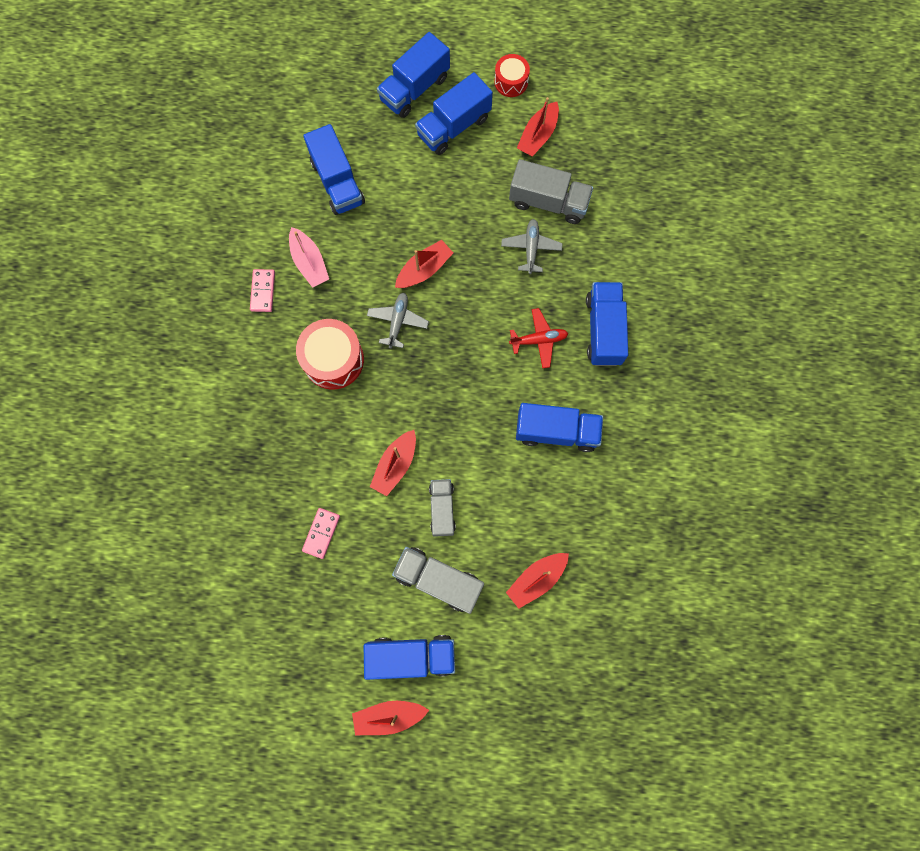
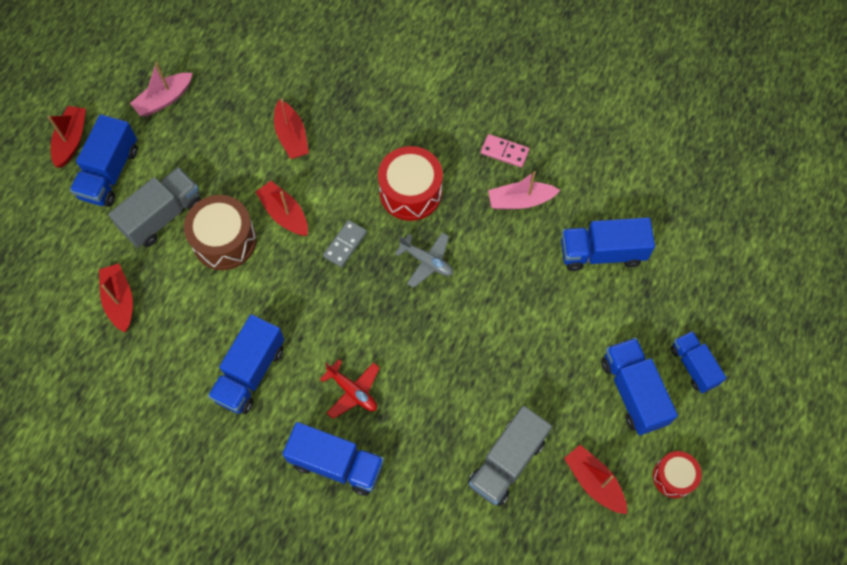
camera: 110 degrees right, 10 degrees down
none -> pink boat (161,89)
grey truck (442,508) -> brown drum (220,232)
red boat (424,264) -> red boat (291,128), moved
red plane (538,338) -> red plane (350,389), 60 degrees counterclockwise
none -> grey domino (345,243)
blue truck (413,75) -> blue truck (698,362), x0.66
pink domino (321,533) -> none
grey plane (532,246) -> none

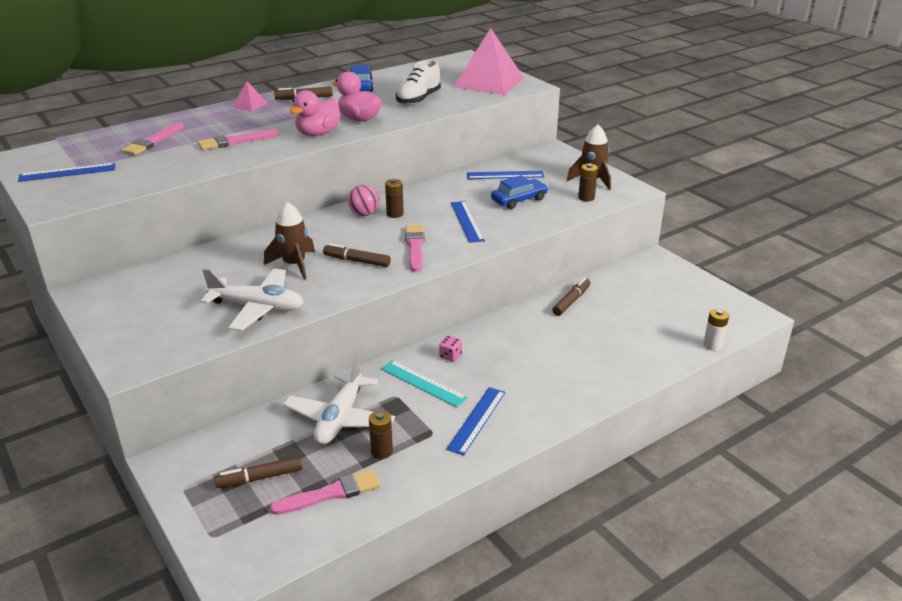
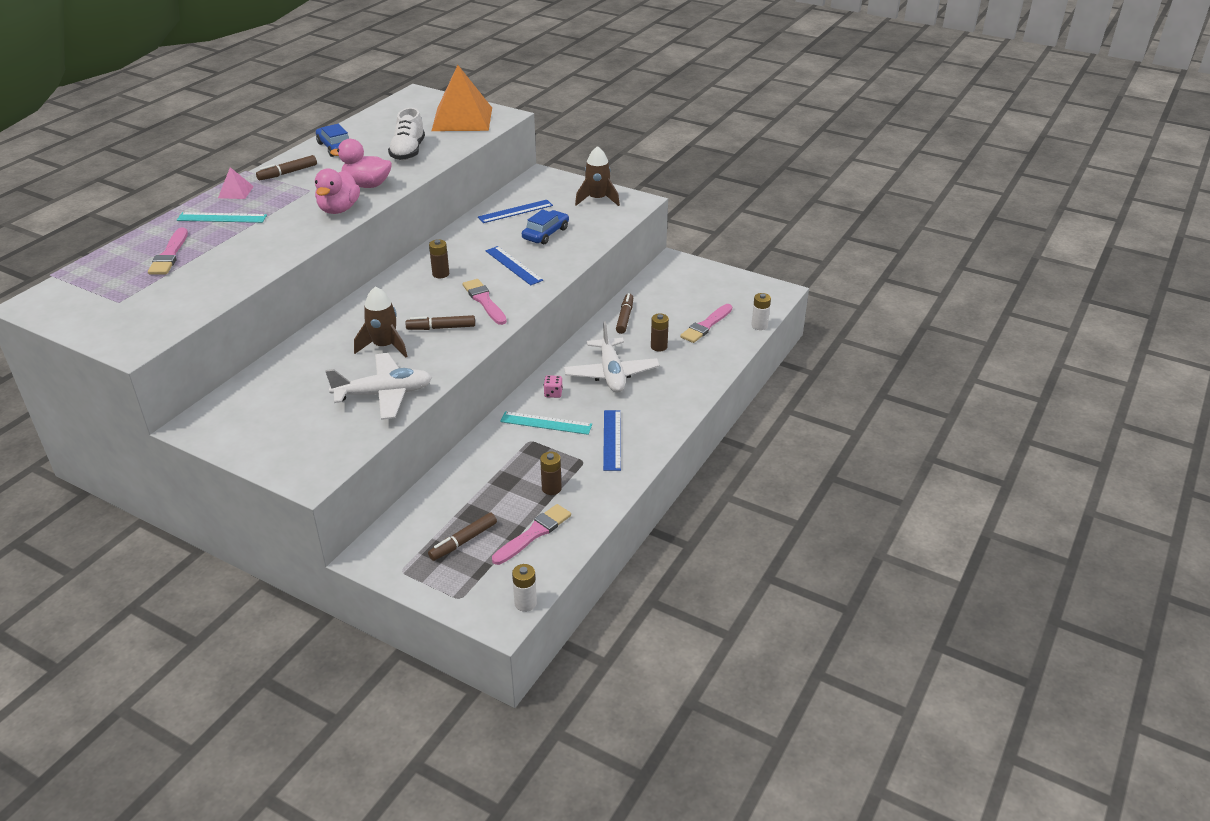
camera: 25 degrees left, 5 degrees up
none -> turquoise ruler (222,217)
pink pyramid (489,61) -> orange pyramid (462,98)
none -> white battery (524,588)
white plane (339,400) -> white plane (612,357), moved
brown battery (588,182) -> brown battery (660,332), moved
pink brush (238,139) -> pink brush (706,323), moved
blue ruler (66,172) -> none
pink ball (363,200) -> none

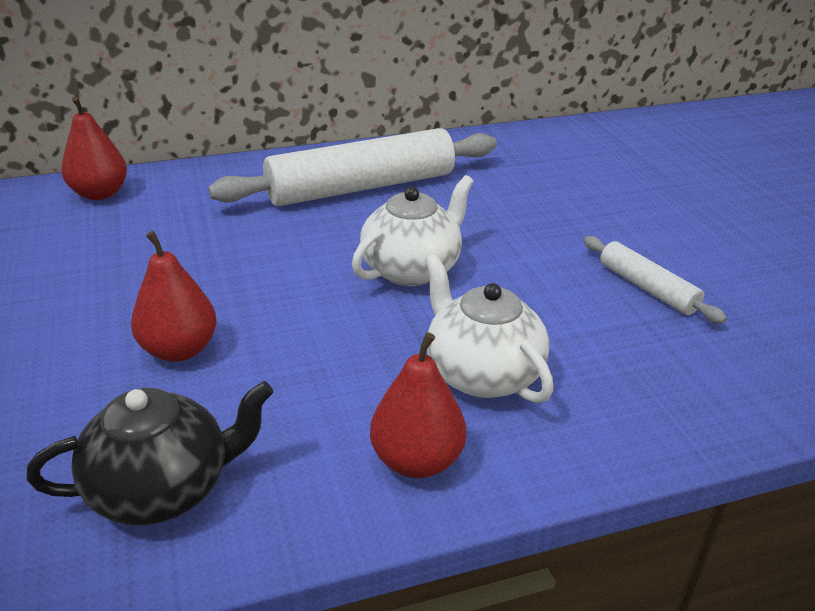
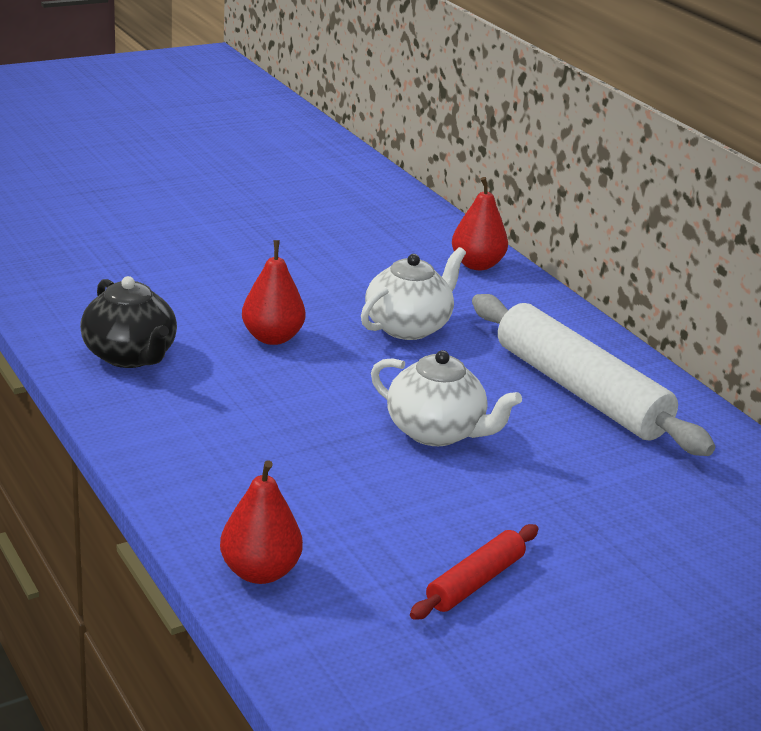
camera: 75 degrees right, 5 degrees down
red pear (418,405) -> red pear (261,522), moved
white teapot (489,328) -> white teapot (413,293), moved
white rolling pin (655,280) -> red rolling pin (474,572)

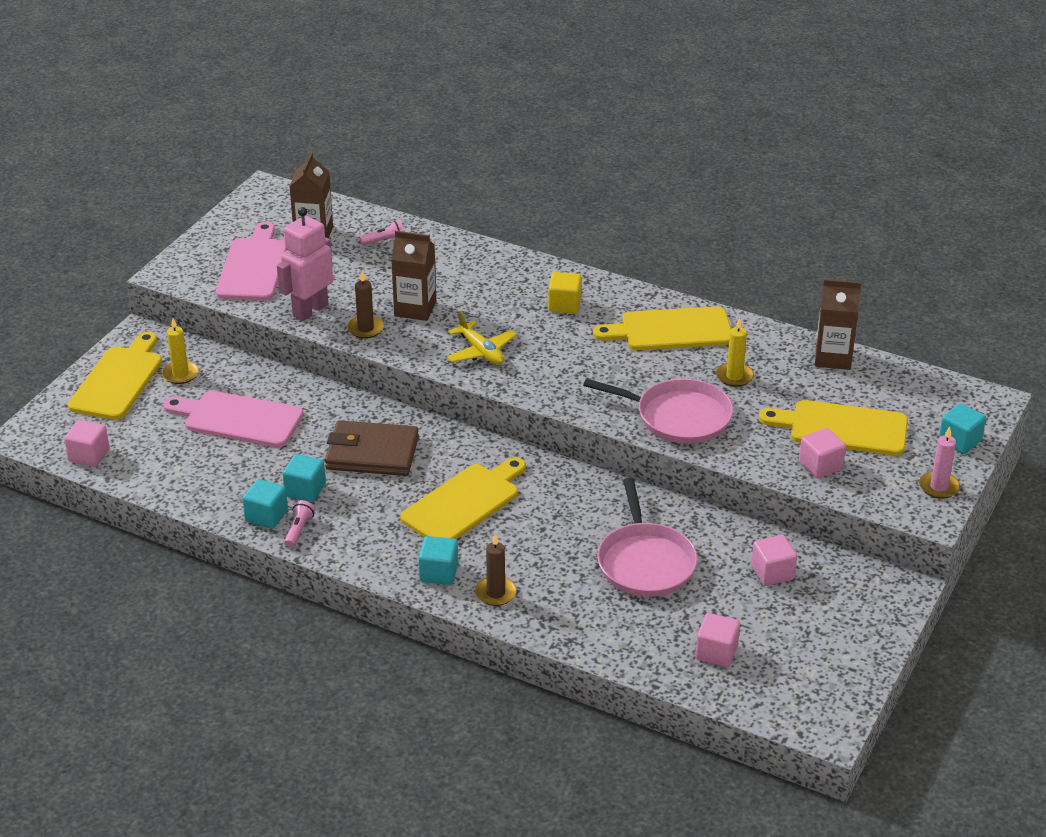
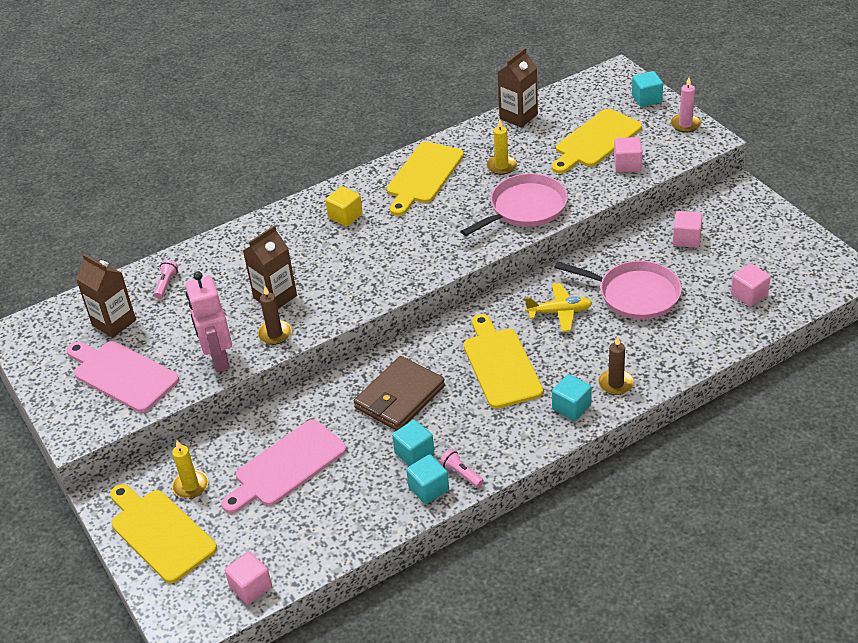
camera: 55 degrees left, 5 degrees up
yellow plane (482,338) -> yellow plane (558,307), moved

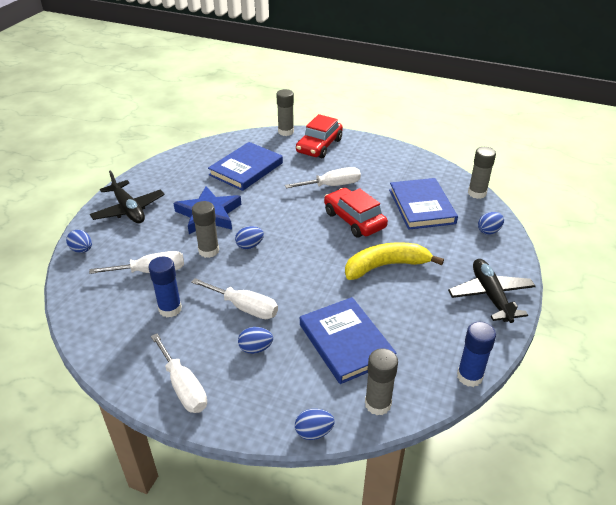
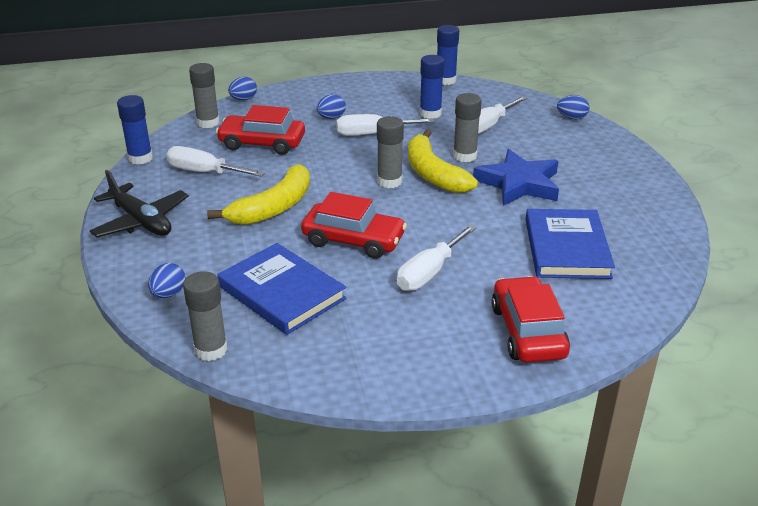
camera: 145 degrees right, 5 degrees down
white screwdriver (179,373) -> white screwdriver (215,161), moved
blue book (348,340) -> red car (260,130)
grey glue stick (285,112) -> grey glue stick (390,152), moved
blue egg (249,237) -> yellow banana (443,161)
none -> blue glue stick (448,55)
black plane (127,196) -> none

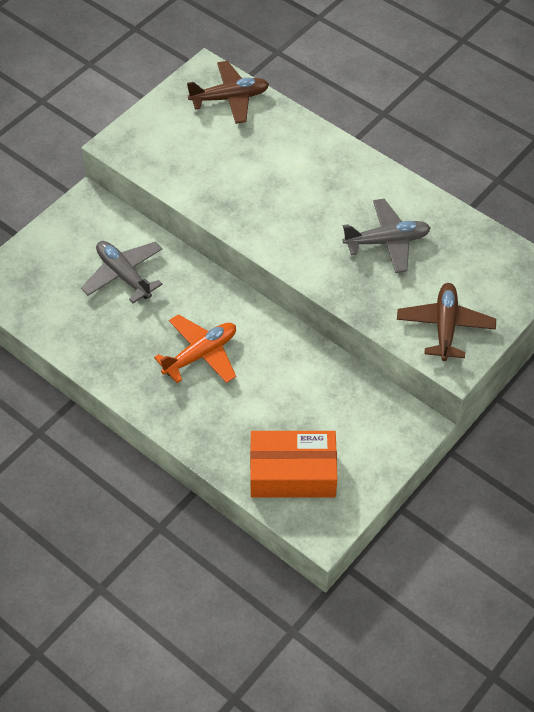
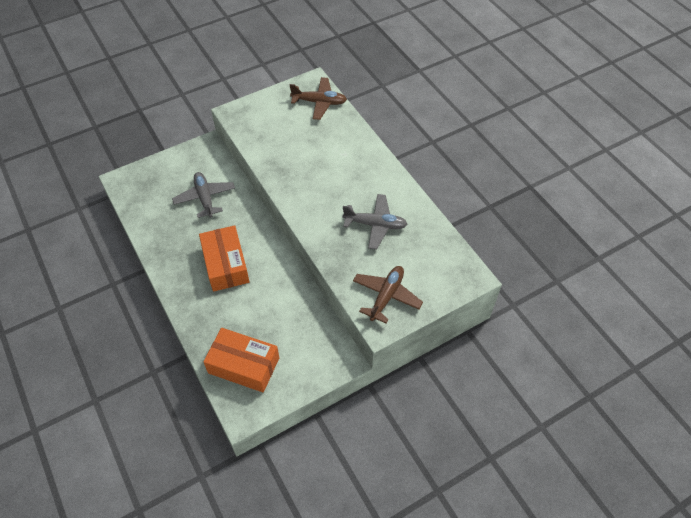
camera: 20 degrees right, 0 degrees up
orange plane (195,348) -> orange box (224,258)

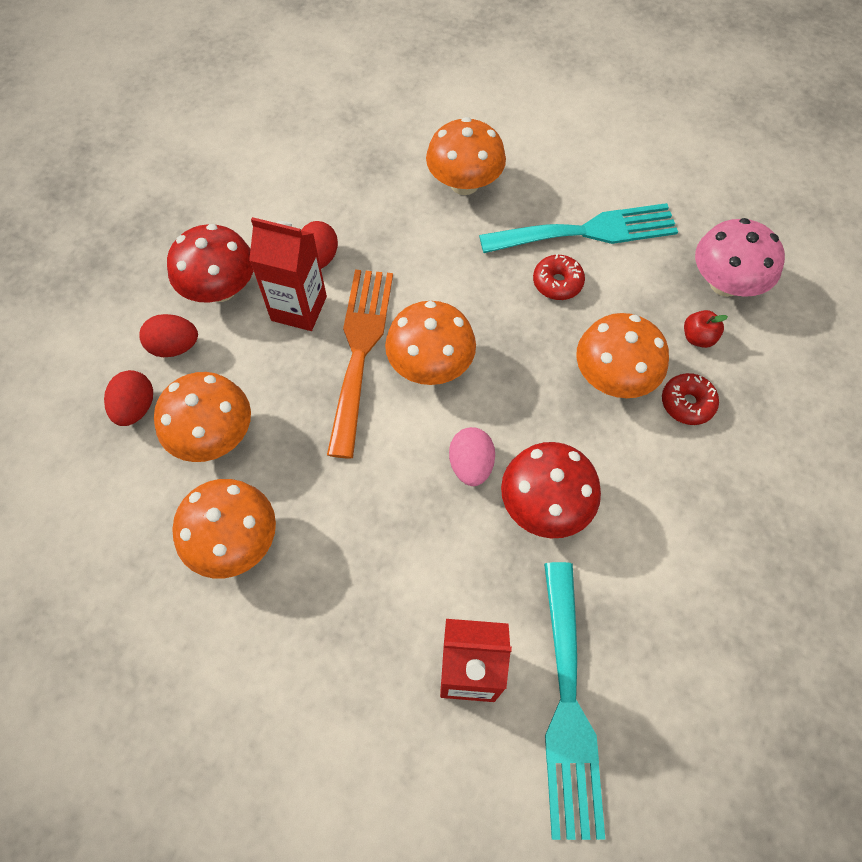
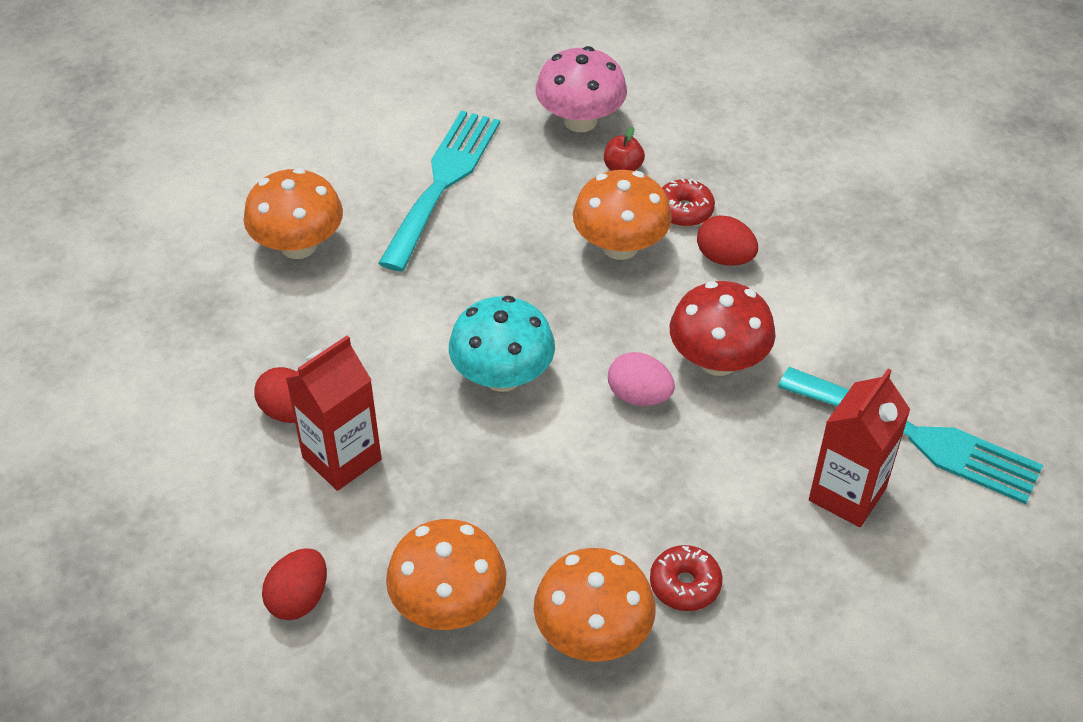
camera: 60 degrees left, 15 degrees down
orange mushroom (430,343) -> turquoise mushroom (502,344)
red donut (559,277) -> red donut (686,578), moved
red egg (128,398) -> red egg (727,240), moved
red mushroom (210,263) -> none
orange fork (360,364) -> none

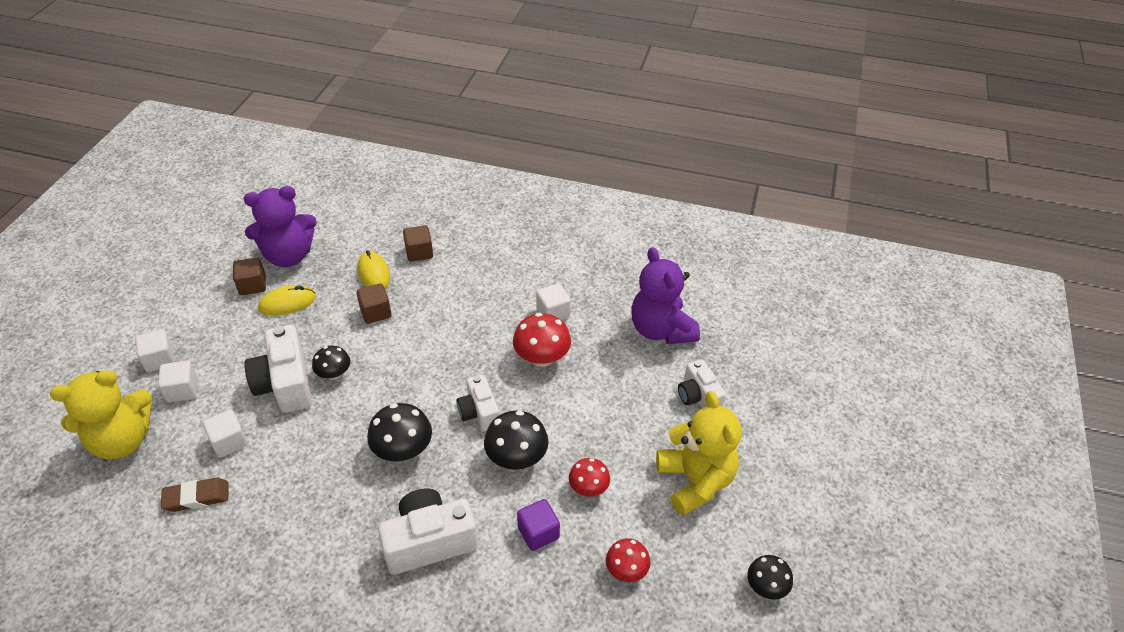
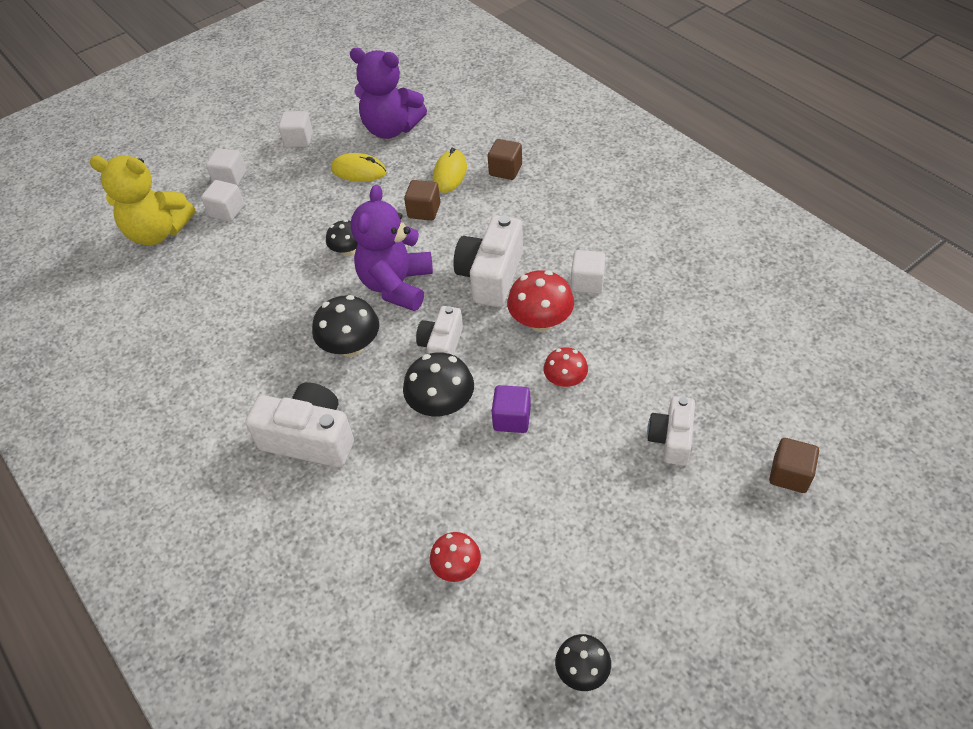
camera: 40 degrees right, 5 degrees up
white cube (225,434) -> white cube (295,129), moved
purple teddy bear (665,295) -> purple teddy bear (392,248), moved
white camera (278,369) -> white camera (488,261), moved
purple cube (538,525) -> purple cube (511,409), moved
red mushroom (589,477) -> red mushroom (566,367), moved
brown cube (249,276) -> brown cube (794,465), moved
brown eraser (194,495) -> none
yellow teddy bear (698,453) -> none

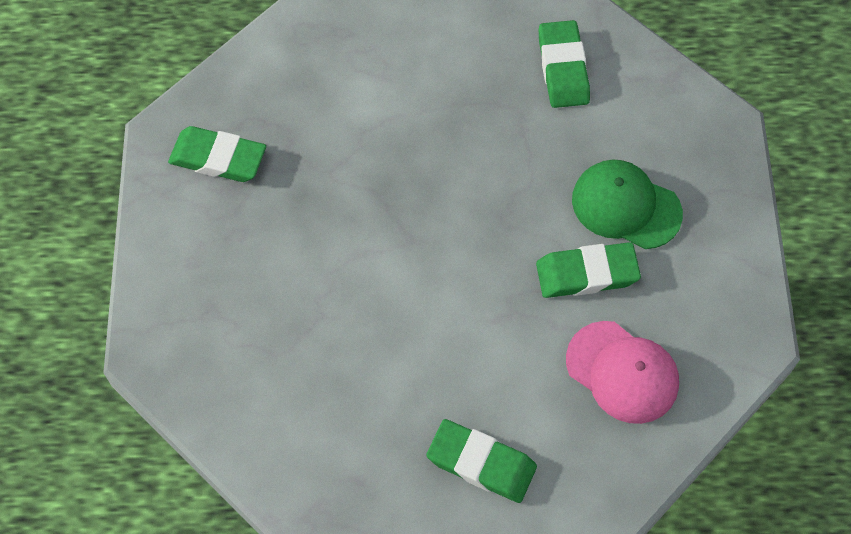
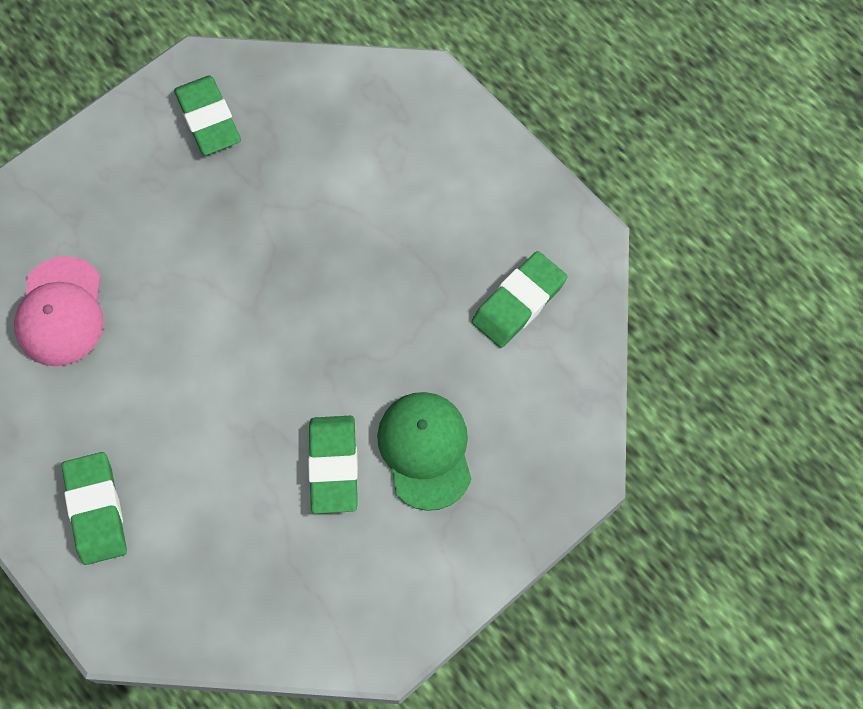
camera: 50 degrees right, 5 degrees up
pink cap (622,372) -> pink cap (59,311), moved
green eraser (588,270) -> green eraser (333,465), 45 degrees clockwise

